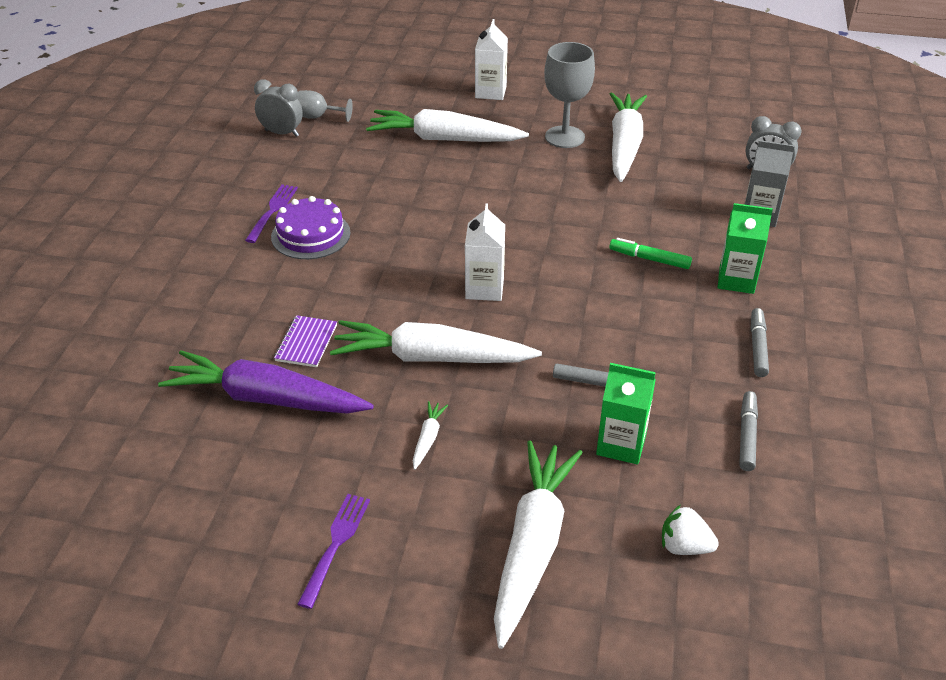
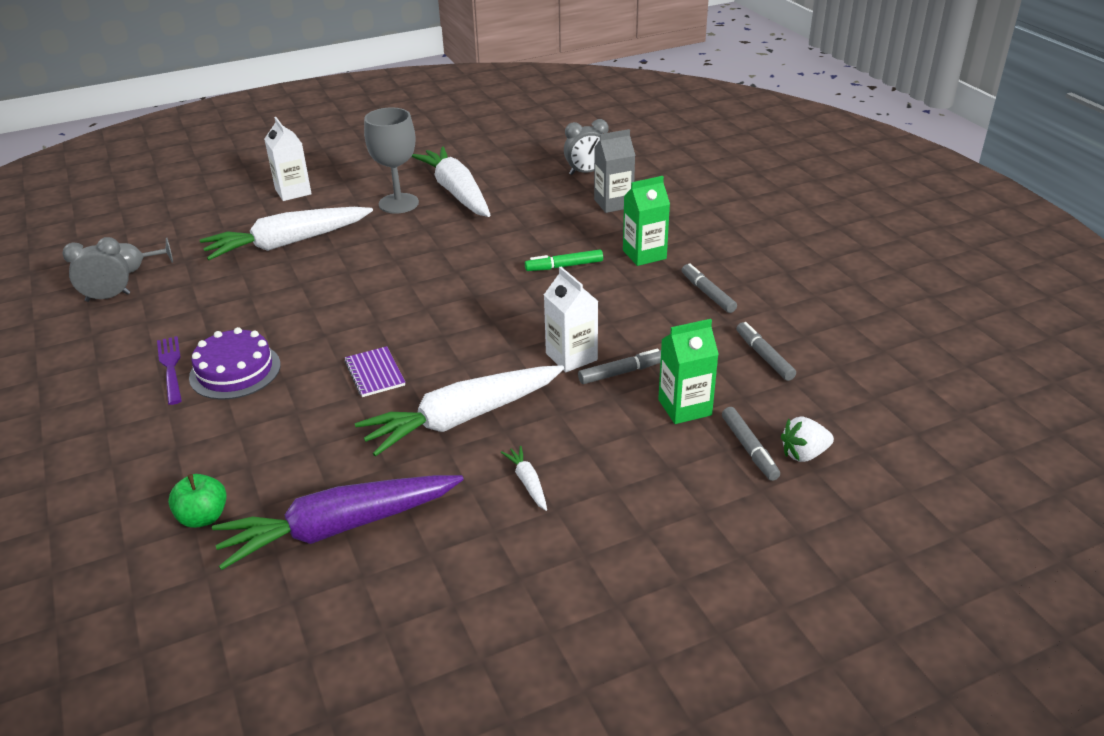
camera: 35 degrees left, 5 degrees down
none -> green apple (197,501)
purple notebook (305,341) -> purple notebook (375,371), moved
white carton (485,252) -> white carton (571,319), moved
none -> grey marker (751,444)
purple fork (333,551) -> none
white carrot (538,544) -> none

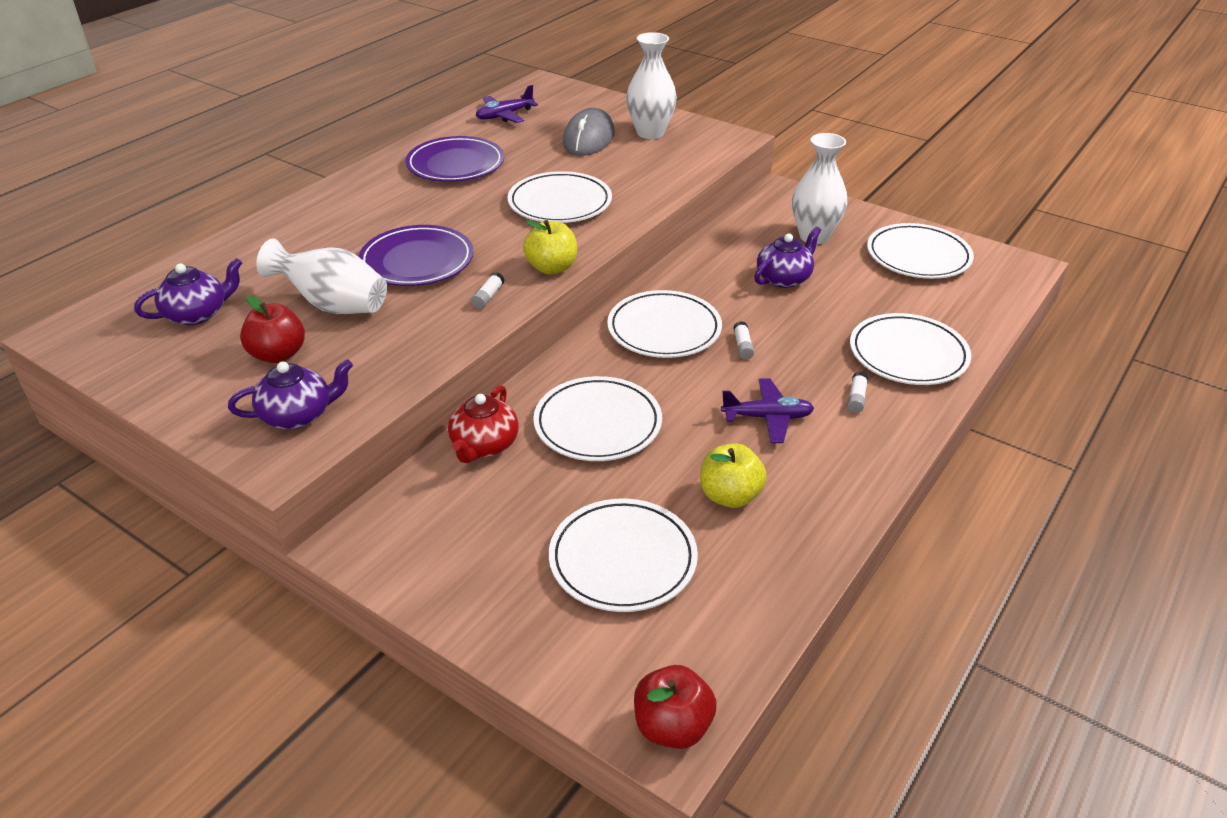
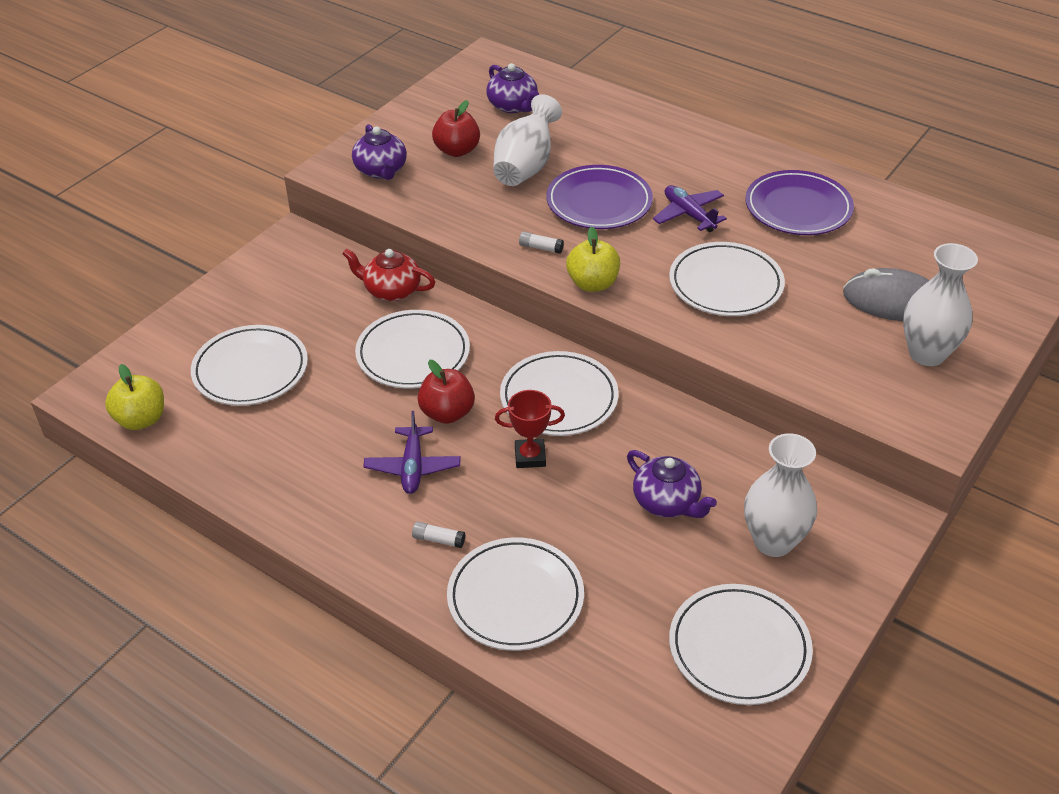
camera: 90 degrees right, 5 degrees up
yellow apple (733,476) -> yellow apple (134,397), moved
red apple (675,707) -> red apple (446,392), moved
white glue stick (744,340) -> red trophy (530,429)
purple plane (507,104) -> purple plane (690,208), moved

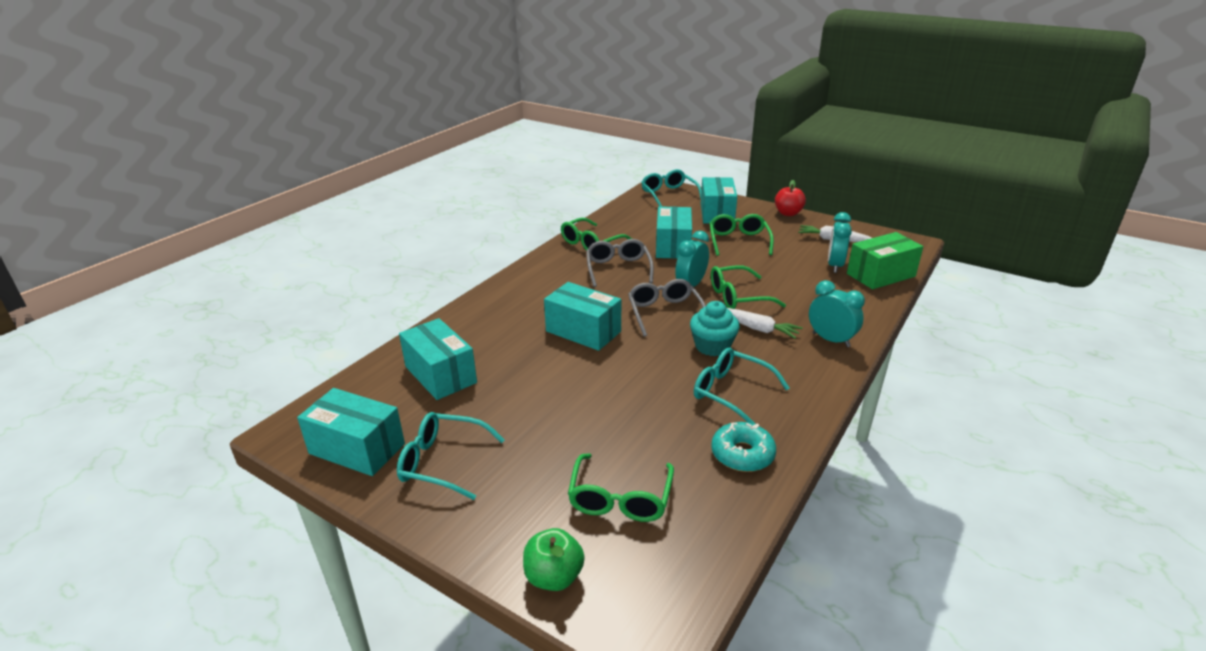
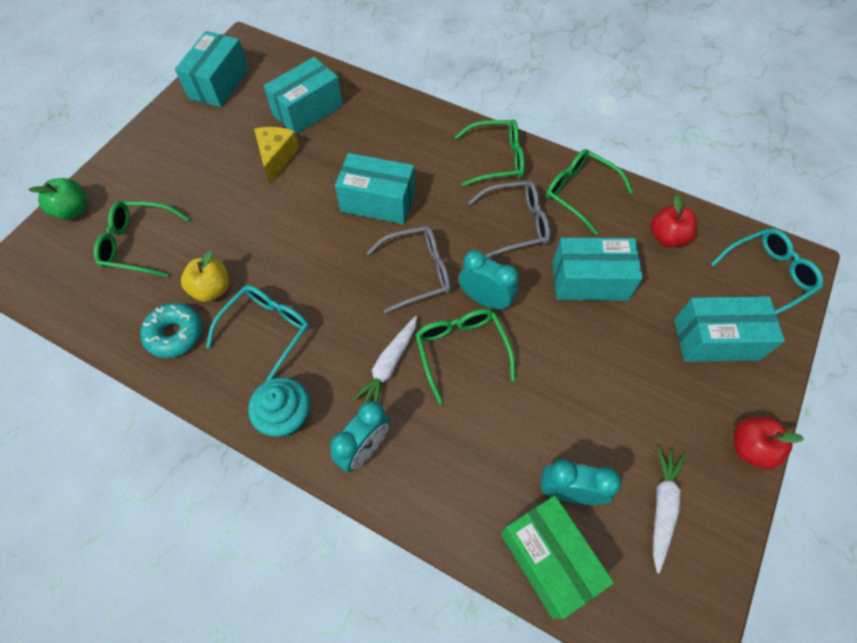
camera: 85 degrees right, 30 degrees up
none -> yellow apple (205,276)
turquoise cupcake (715,328) -> turquoise cupcake (279,407), moved
none -> yellow cheese (277,155)
turquoise box (582,316) -> turquoise box (375,188), 75 degrees clockwise
green glasses (742,235) -> green glasses (490,153), moved
none -> red apple (674,221)
turquoise glasses (451,456) -> none

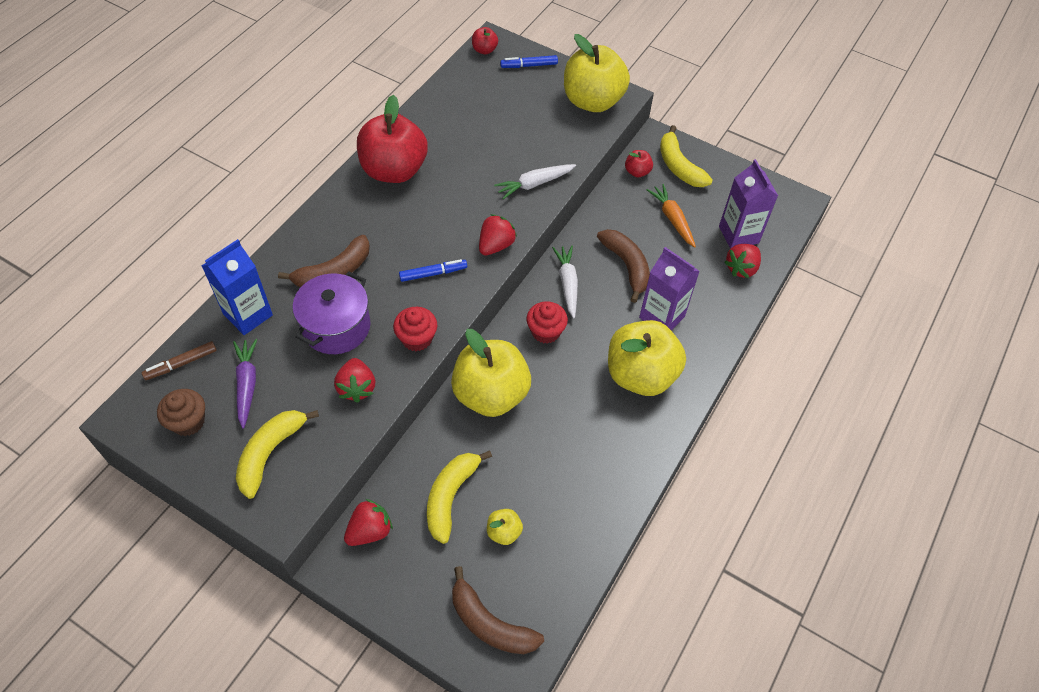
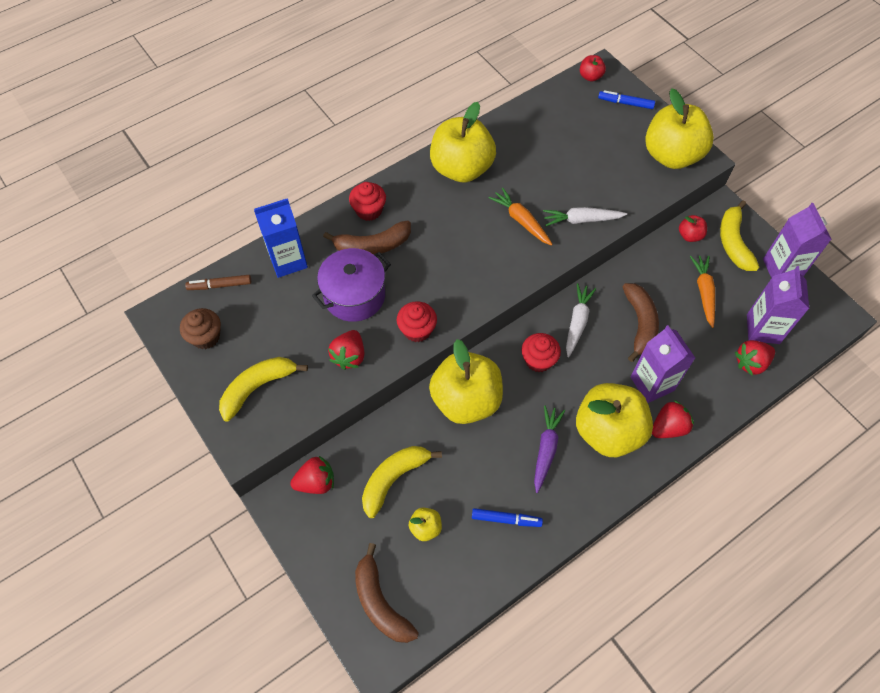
camera: 25 degrees right, 5 degrees up
none -> red cupcake (367,201)
red apple (392,139) -> yellow apple (463,142)
blue marker (433,270) -> blue marker (507,517), moved
none -> orange carrot (521,217)
purple carrot (245,384) -> purple carrot (549,449), moved
red strawberry (498,234) -> red strawberry (673,419), moved
none -> purple carton (797,240)

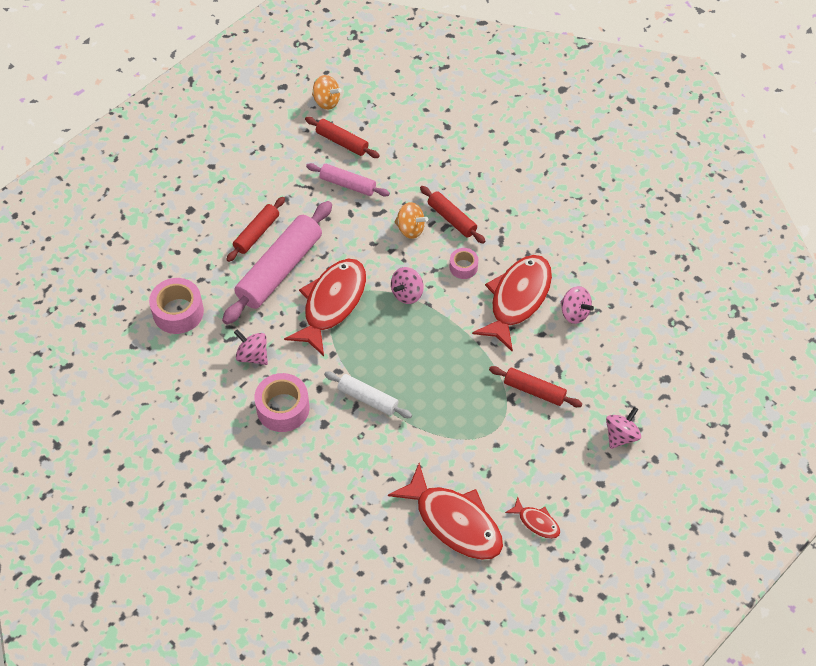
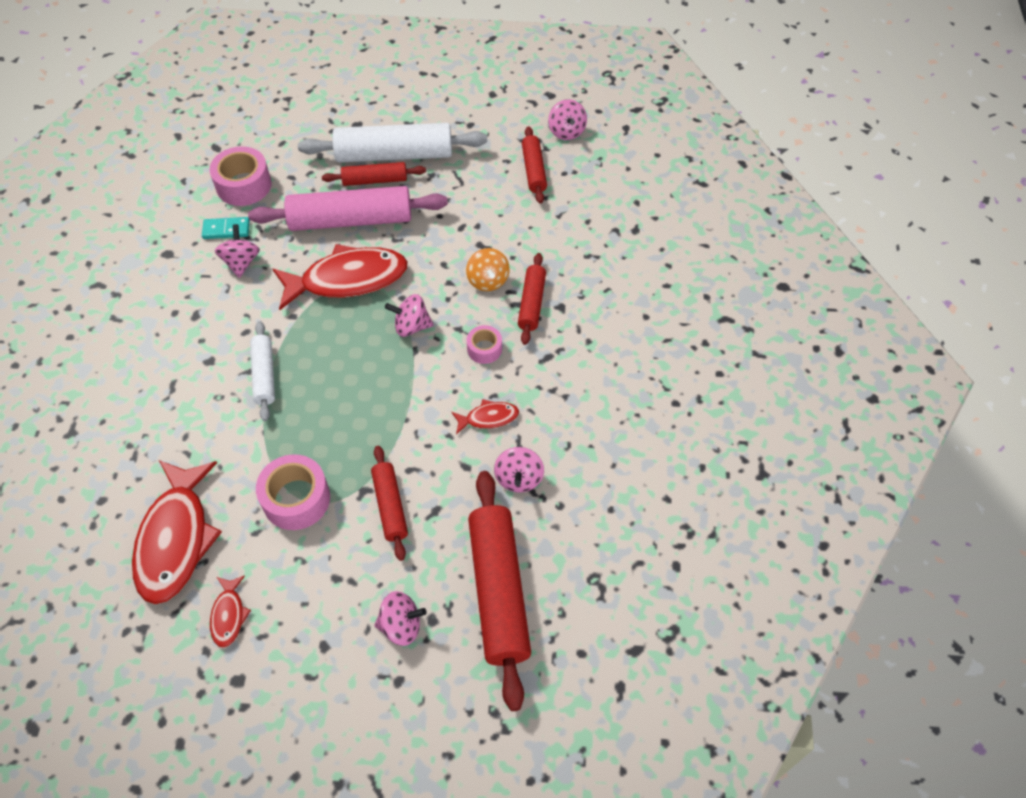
camera: 50 degrees right, 0 degrees up
none -> turquoise domino (226,228)
pink tape (281,402) -> pink tape (293,492), moved
none -> white rolling pin (392,143)
red fish (512,303) -> red fish (485,416), x0.46
none -> red rolling pin (499,591)
orange spinning top (327,92) -> pink spinning top (567,119)
pink rolling pin (348,180) -> none

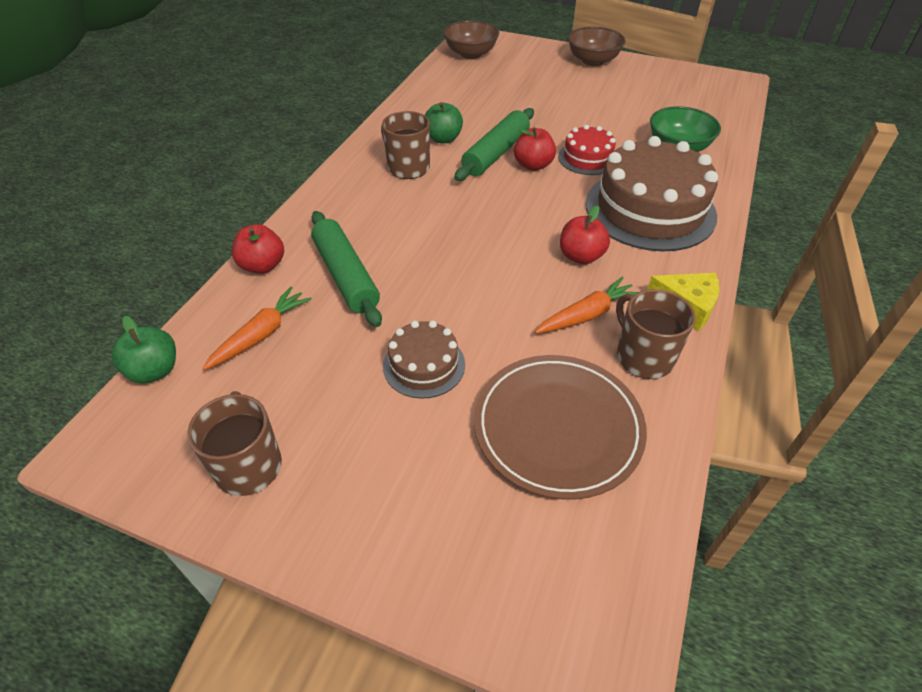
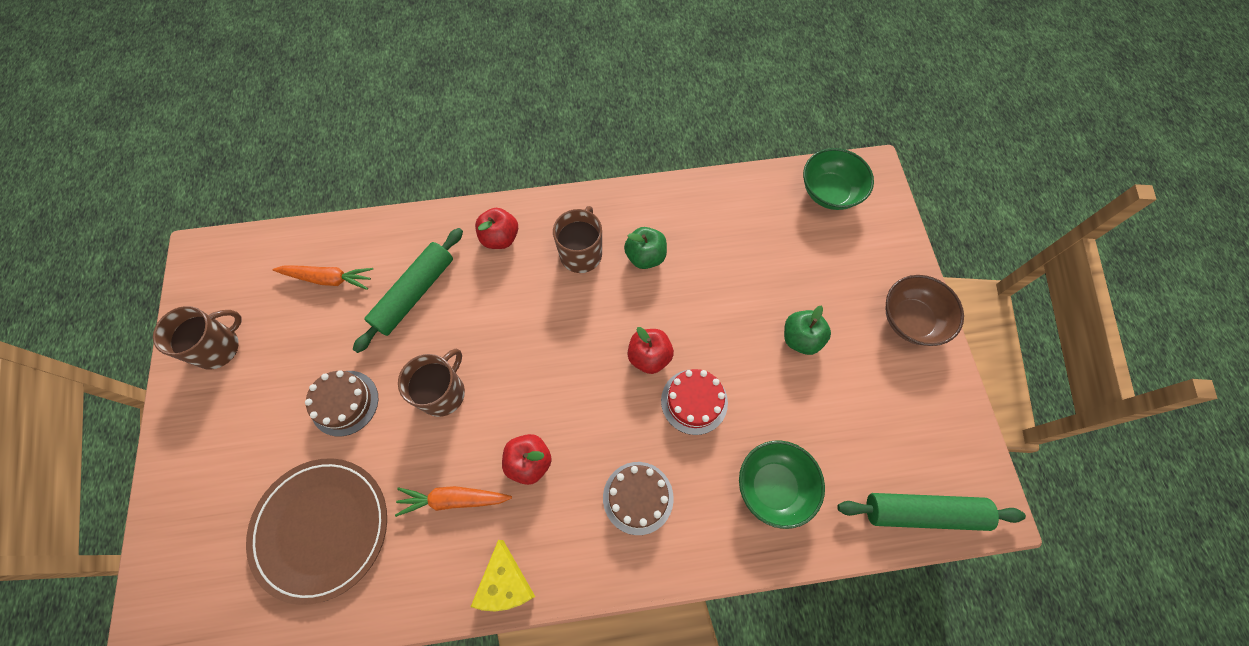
camera: 60 degrees right, 20 degrees up
orange carrot (587,305) -> orange carrot (453,501), 150 degrees clockwise
brown mug (655,334) -> brown mug (431,383), moved
red apple (258,249) -> red apple (496,228), moved
brown cake (652,193) -> brown cake (638,498), x0.50
green apple (143,350) -> green apple (807,330), moved
brown bowl (471,39) -> green bowl (838,179)
green rolling pin (494,144) -> green rolling pin (931,512), moved

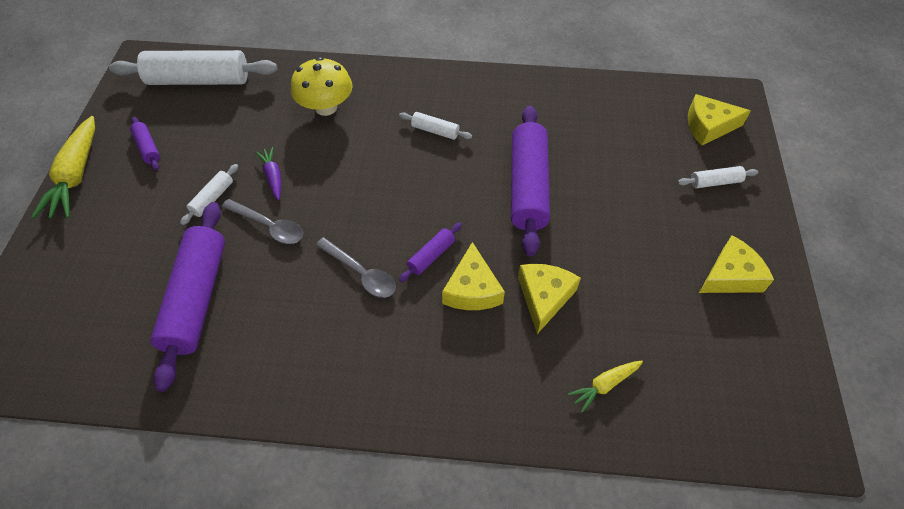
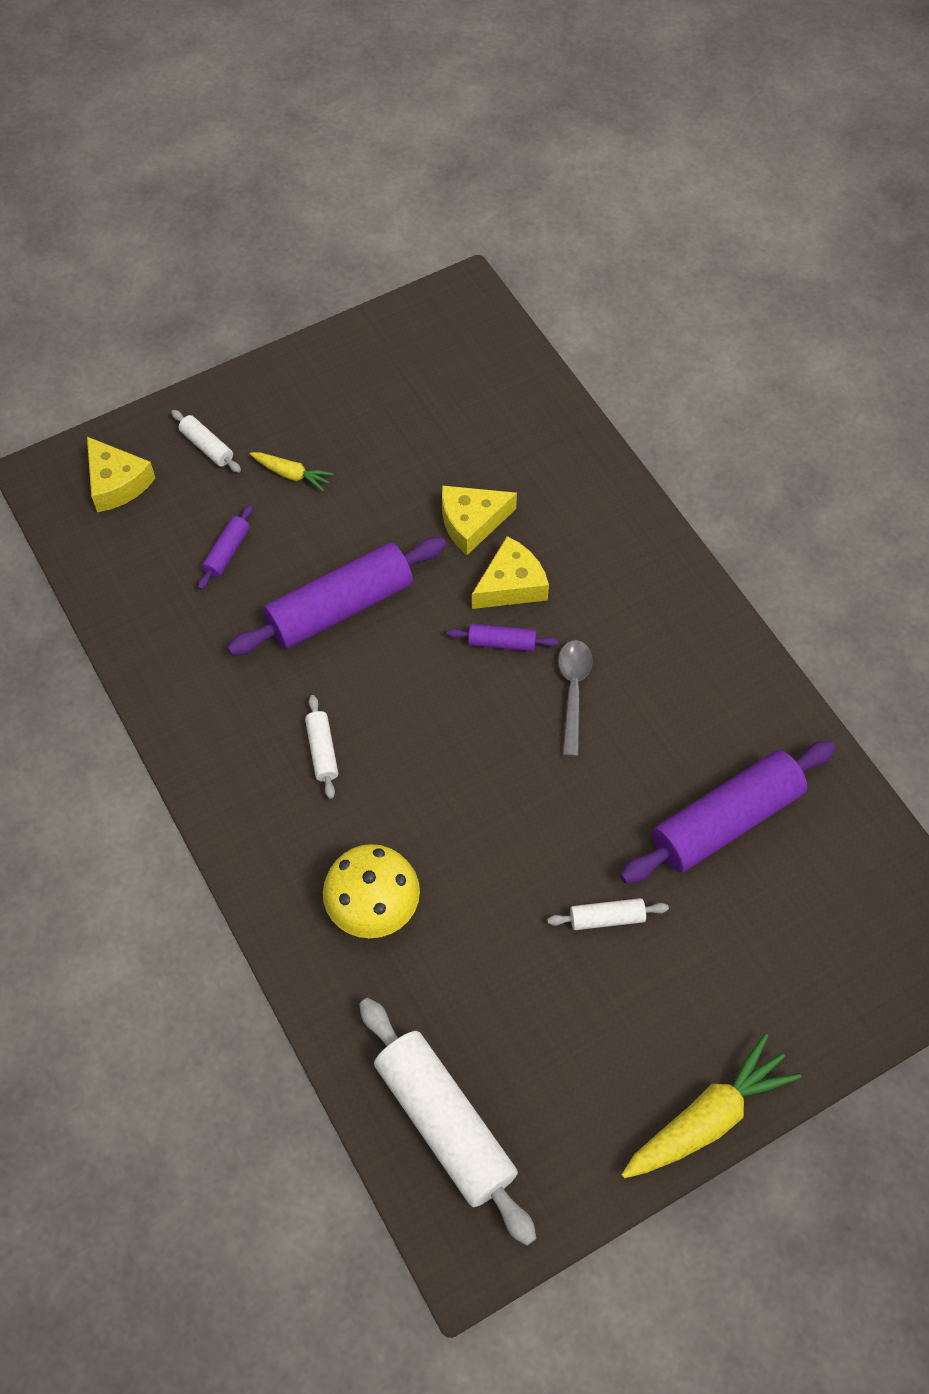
camera: 125 degrees left, 5 degrees up
purple rolling pin (145,143) -> purple rolling pin (225,547), moved
yellow carrot (605,387) -> yellow carrot (291,472), moved
grey spoon (262,221) -> none
purple carrot (268,173) -> none
yellow cheese (736,264) -> none

